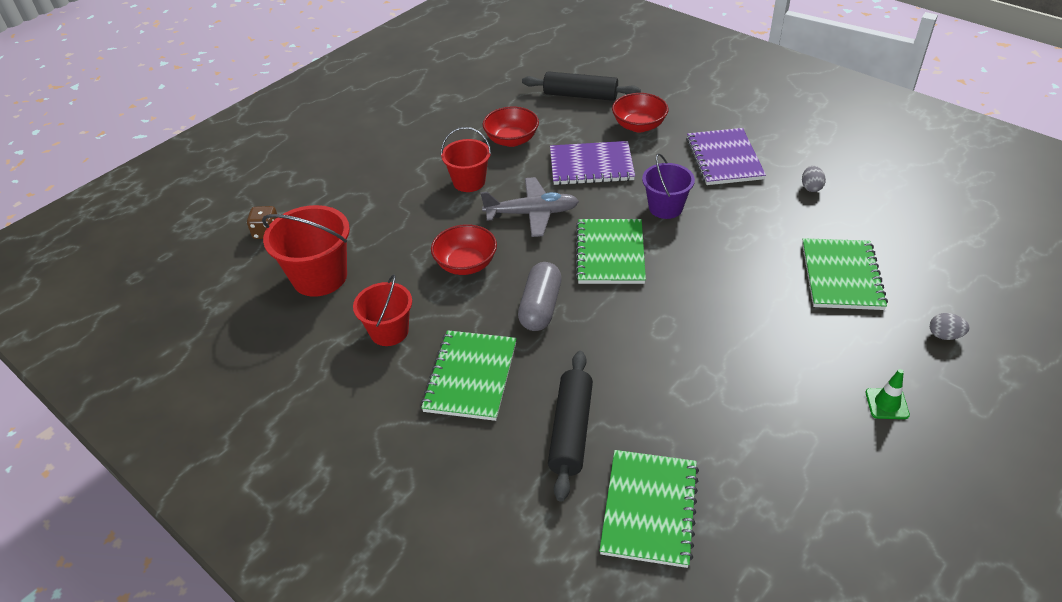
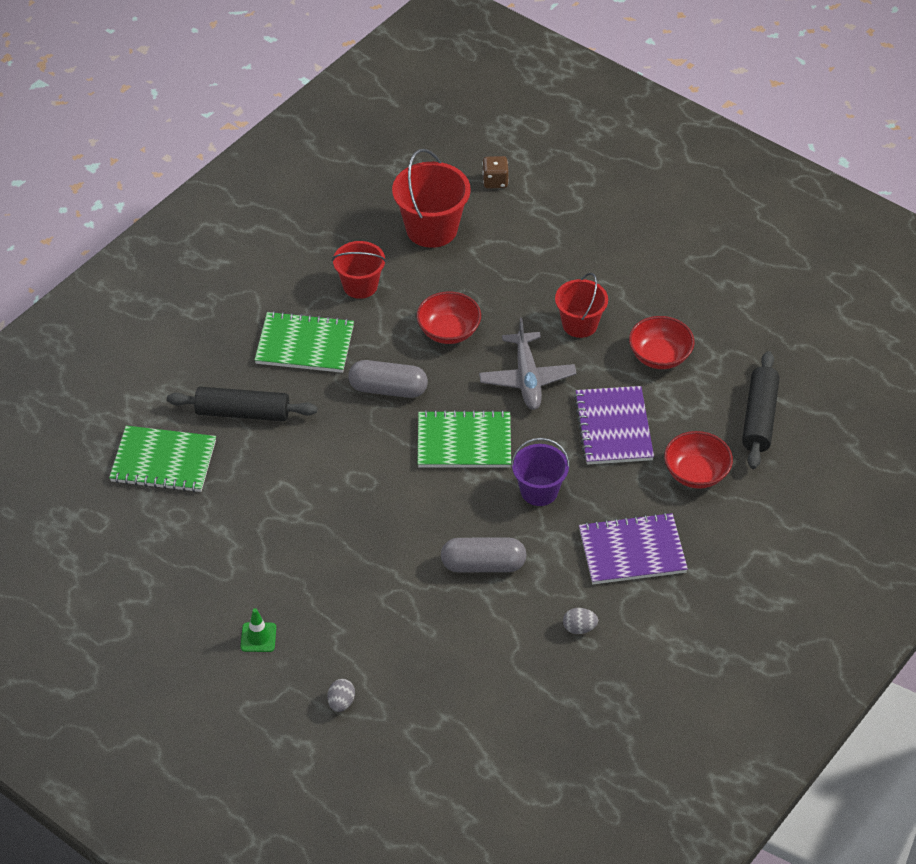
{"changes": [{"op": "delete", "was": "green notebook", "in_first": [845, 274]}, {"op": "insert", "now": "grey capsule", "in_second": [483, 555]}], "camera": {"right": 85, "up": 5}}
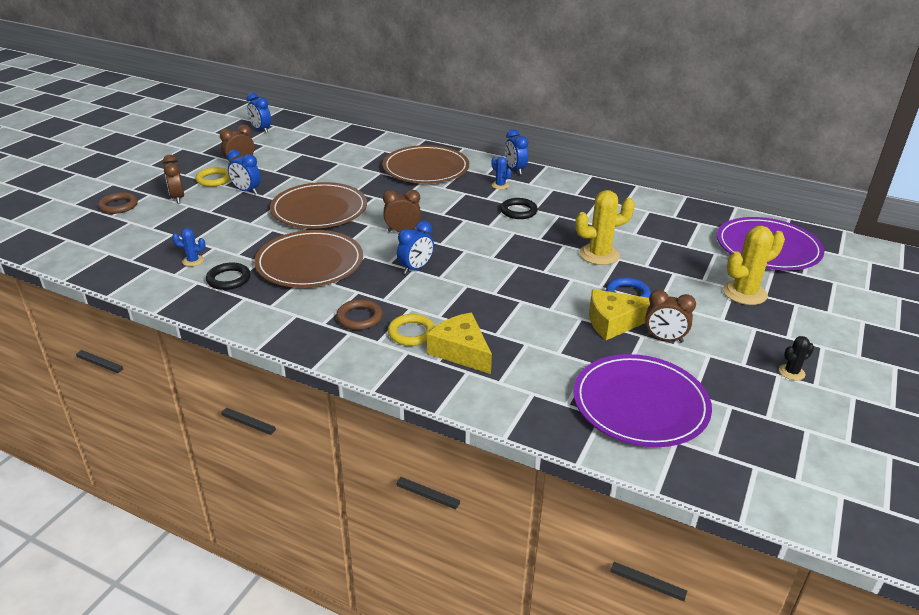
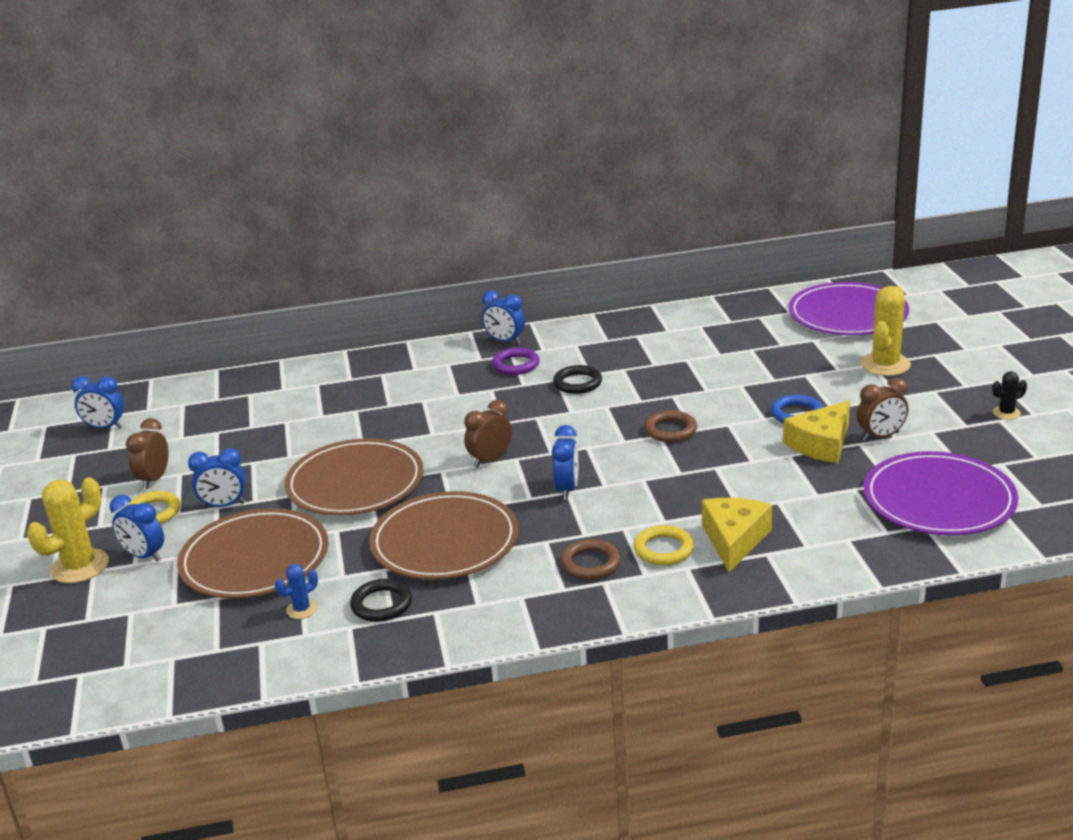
{"changes": [{"op": "move", "was": "brown plate", "in_first": [425, 164], "in_second": [252, 553]}, {"op": "recolor", "was": "brown clock", "now": "blue clock", "in_first": [173, 179], "in_second": [137, 528]}, {"op": "replace", "was": "blue cactus", "now": "purple ring", "in_first": [501, 172], "in_second": [516, 361]}, {"op": "move", "was": "yellow cactus", "in_first": [605, 227], "in_second": [68, 530]}, {"op": "move", "was": "brown ring", "in_first": [118, 203], "in_second": [671, 426]}, {"op": "rotate", "was": "yellow cheese", "in_first": [459, 343], "in_second": [737, 535], "clockwise": 90}, {"op": "rotate", "was": "black cactus", "in_first": [796, 358], "in_second": [1009, 395], "clockwise": 45}], "camera": {"right": -35, "up": -5}}
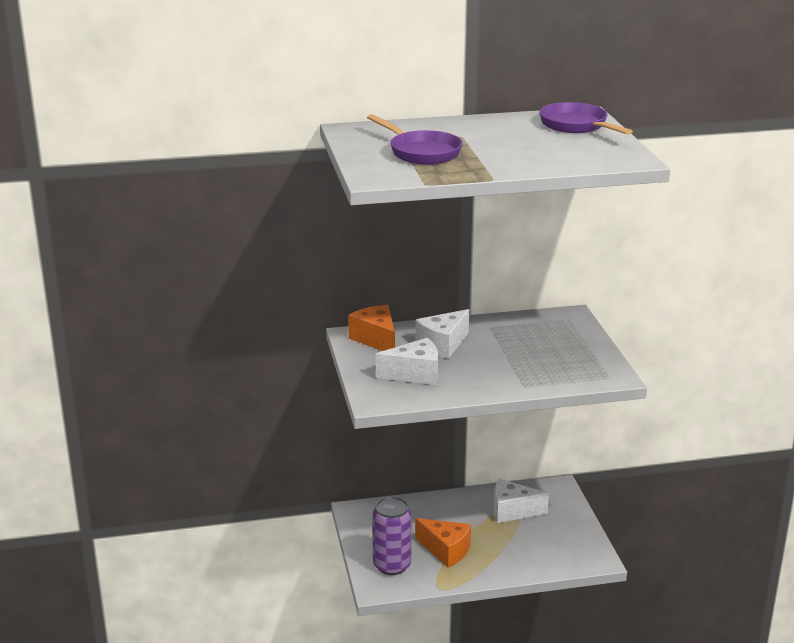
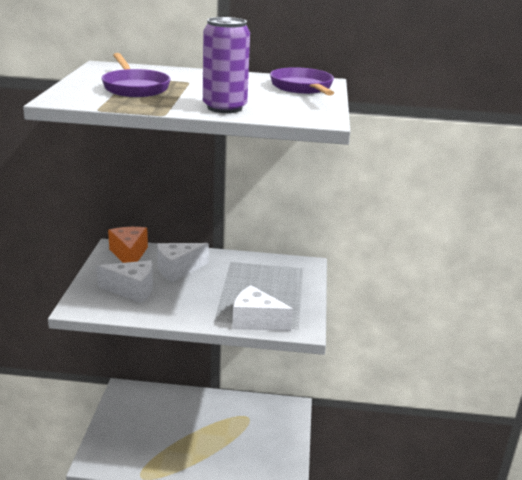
{"changes": [{"op": "move", "was": "white cheese", "in_first": [521, 501], "in_second": [262, 308]}, {"op": "move", "was": "purple can", "in_first": [392, 535], "in_second": [226, 65]}, {"op": "delete", "was": "orange cheese", "in_first": [443, 543]}], "camera": {"right": 15, "up": 0}}
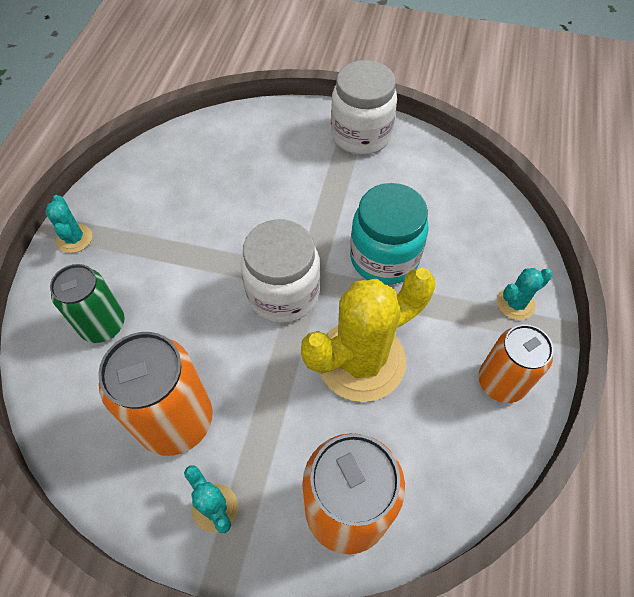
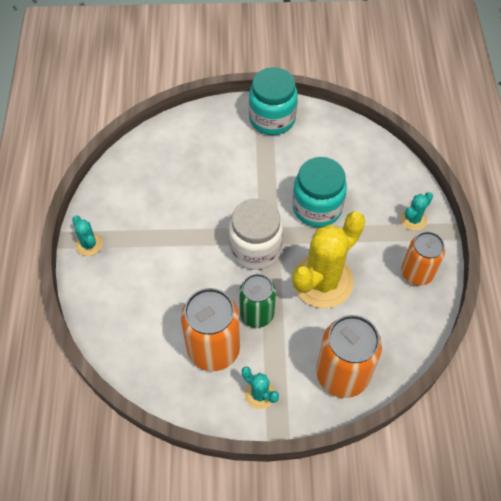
{"changes": [{"op": "recolor", "was": "white jar", "now": "turquoise jar", "in_first": [364, 107], "in_second": [273, 101]}, {"op": "move", "was": "green can", "in_first": [87, 303], "in_second": [257, 301]}], "camera": {"right": -15, "up": 0}}
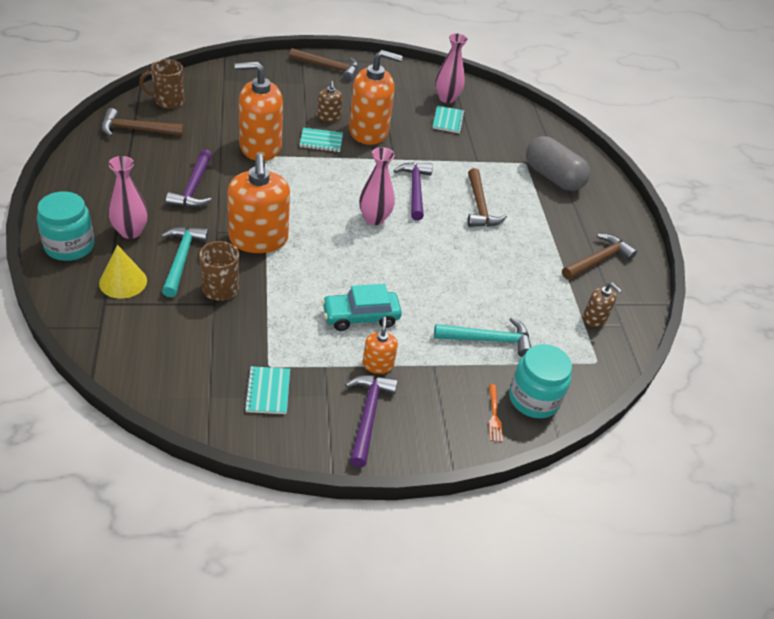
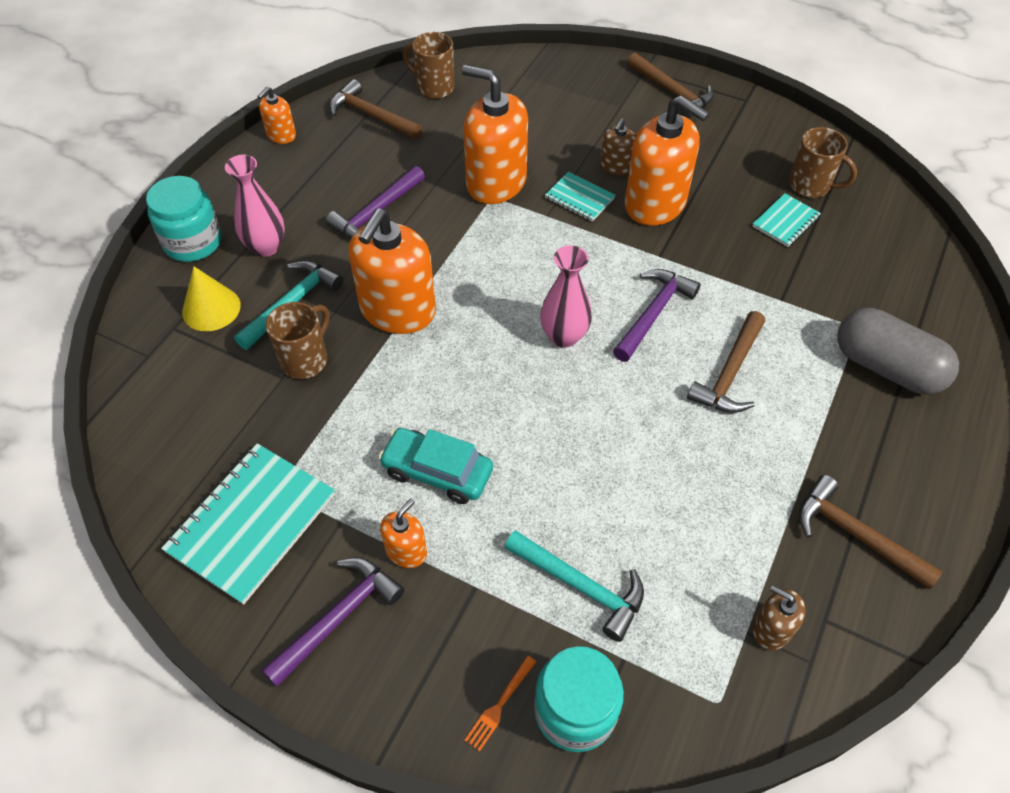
{"changes": [{"op": "replace", "was": "pink vase", "now": "brown mug", "in_first": [451, 68], "in_second": [823, 162]}, {"op": "rotate", "was": "grey capsule", "in_first": [558, 163], "in_second": [898, 351], "clockwise": -45}, {"op": "rotate", "was": "brown hammer", "in_first": [599, 257], "in_second": [870, 532], "clockwise": -135}, {"op": "rotate", "was": "brown soap dispenser", "in_first": [602, 304], "in_second": [779, 618], "clockwise": 135}, {"op": "resize", "was": "turquoise notebook", "in_first": [267, 390], "in_second": [248, 524], "ratio": 1.92}, {"op": "insert", "now": "orange soap dispenser", "in_second": [276, 115]}], "camera": {"right": 40, "up": 10}}
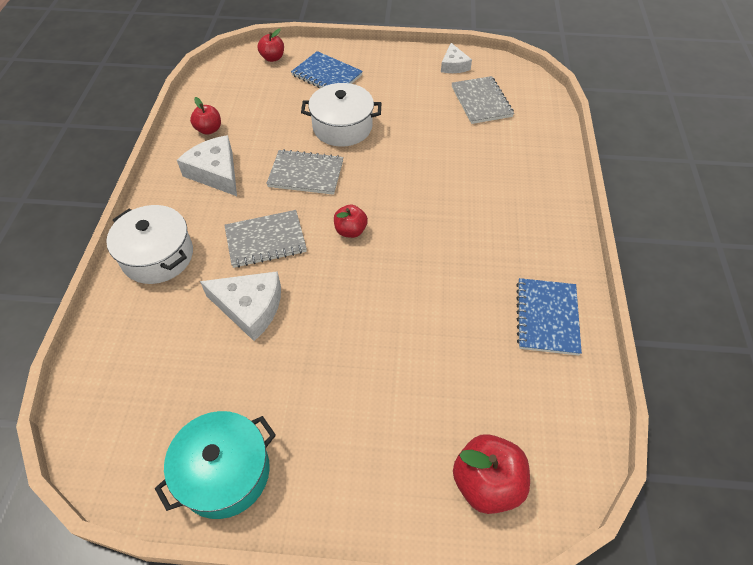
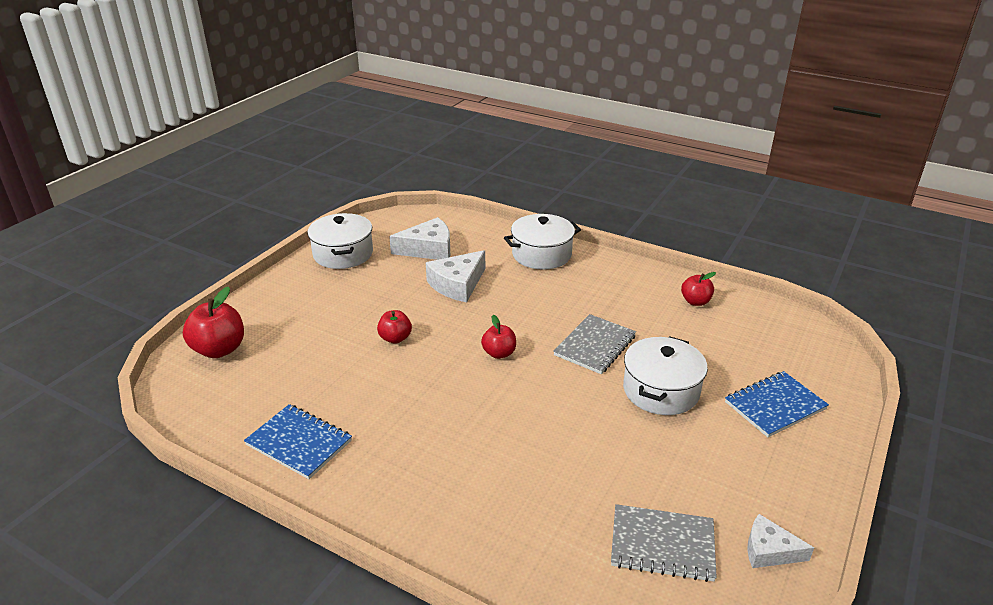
{"changes": [{"op": "move", "was": "red apple", "in_first": [271, 45], "in_second": [394, 327]}, {"op": "move", "was": "white cheese", "in_first": [207, 165], "in_second": [419, 238]}, {"op": "delete", "was": "grey notebook", "in_first": [265, 239]}, {"op": "recolor", "was": "turquoise pot", "now": "white pot", "in_first": [215, 465], "in_second": [340, 241]}], "camera": {"right": 115, "up": -20}}
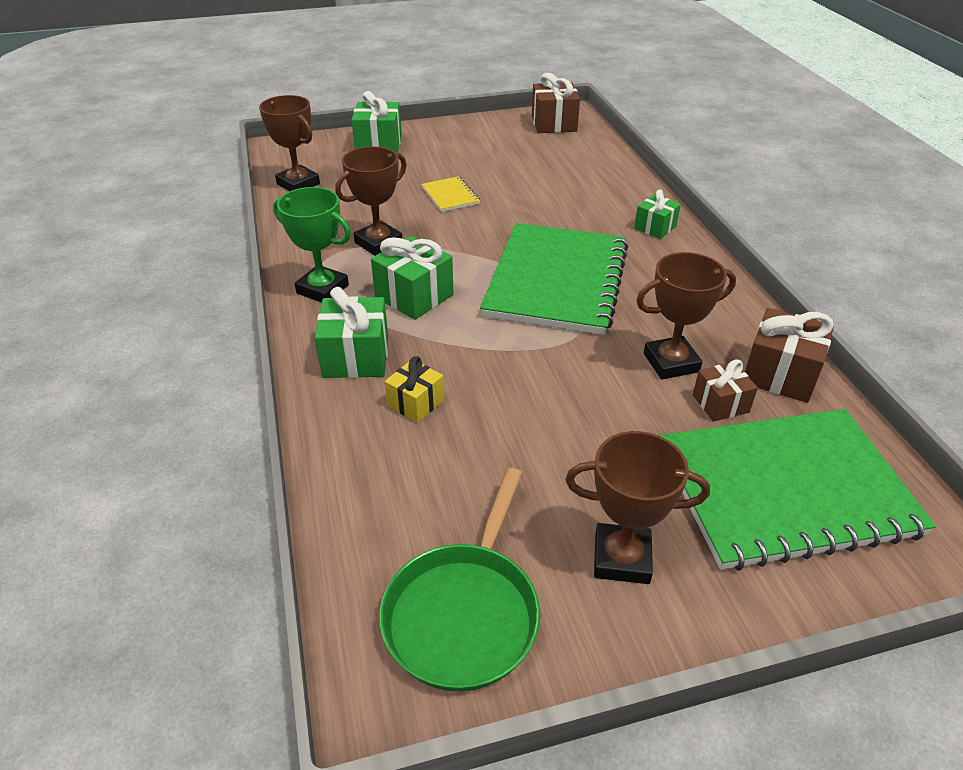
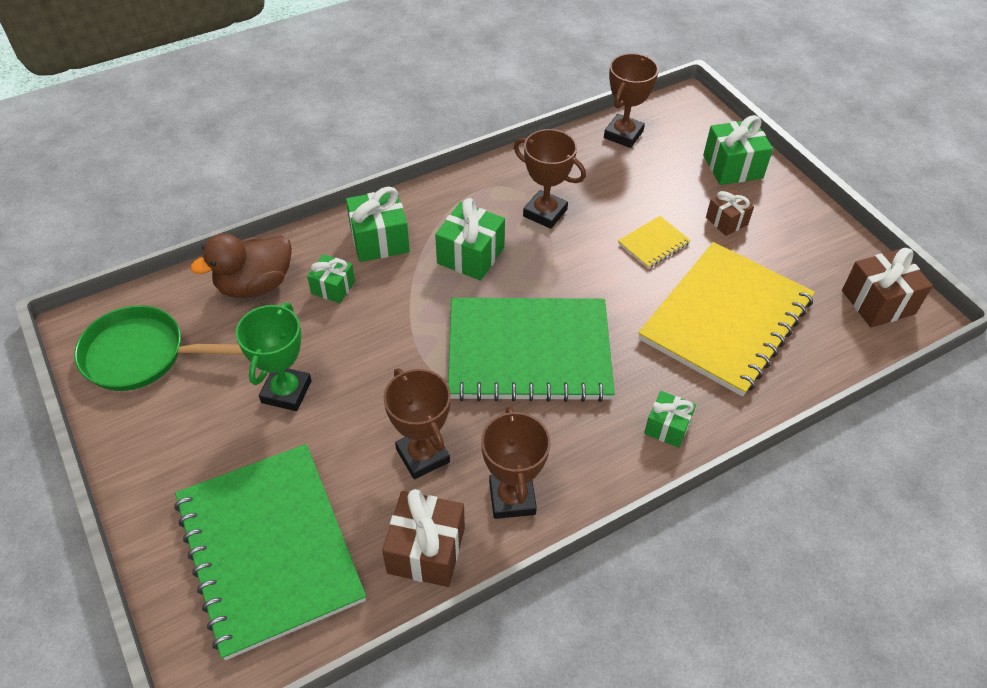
{"changes": [{"op": "move", "was": "green trophy", "in_first": [312, 244], "in_second": [273, 356]}, {"op": "recolor", "was": "yellow gift", "now": "green gift", "in_first": [414, 389], "in_second": [331, 278]}, {"op": "move", "was": "brown gift", "in_first": [725, 390], "in_second": [730, 212]}, {"op": "move", "was": "brown trophy", "in_first": [637, 507], "in_second": [516, 462]}, {"op": "insert", "now": "brown duck", "in_second": [241, 266]}, {"op": "insert", "now": "yellow notebook", "in_second": [726, 319]}], "camera": {"right": 75, "up": 10}}
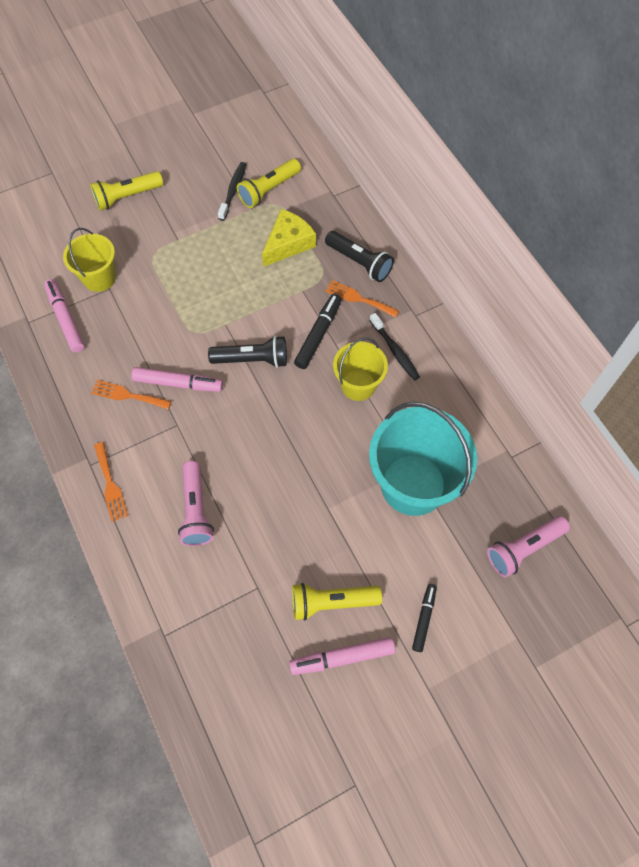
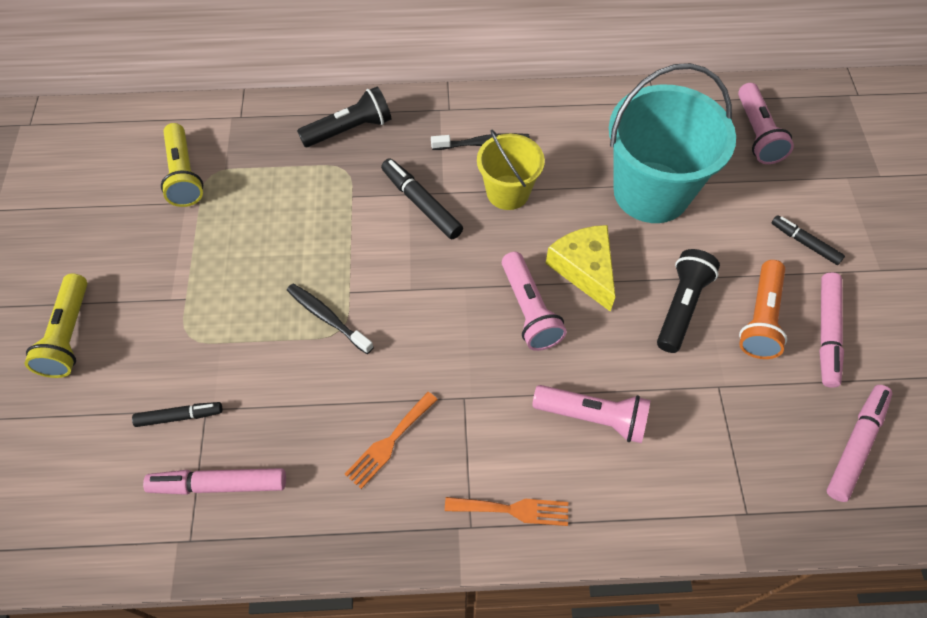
{"changes": [{"op": "move", "was": "black toothbrush", "in_first": [232, 191], "in_second": [330, 319]}, {"op": "move", "was": "yellow cheese", "in_first": [289, 238], "in_second": [580, 268]}, {"op": "replace", "was": "yellow bucket", "now": "black marker", "in_first": [89, 260], "in_second": [177, 414]}, {"op": "delete", "was": "orange fork", "in_first": [362, 299]}, {"op": "move", "was": "black flashlight", "in_first": [247, 352], "in_second": [688, 301]}, {"op": "move", "was": "pink marker", "in_first": [177, 379], "in_second": [859, 443]}, {"op": "recolor", "was": "yellow flashlight", "now": "orange flashlight", "in_first": [337, 602], "in_second": [763, 309]}, {"op": "insert", "now": "pink flashlight", "in_second": [534, 301]}], "camera": {"right": -65, "up": -5}}
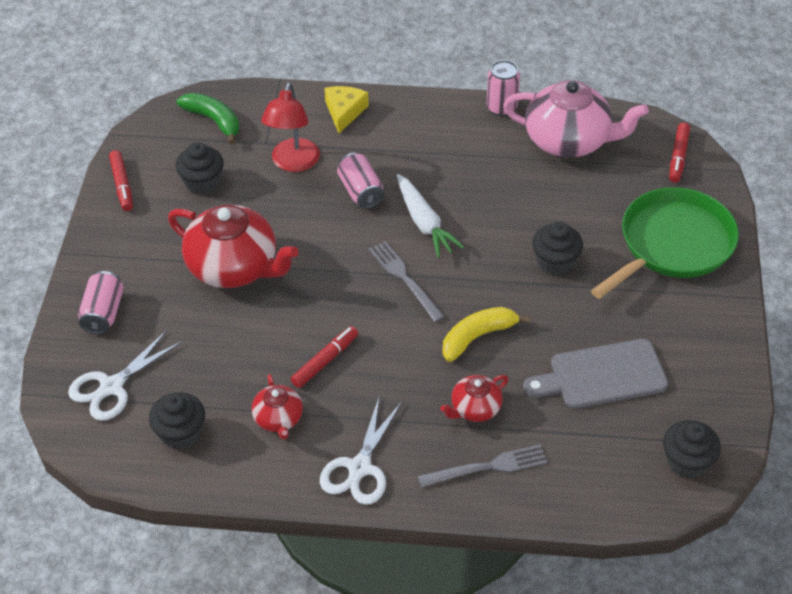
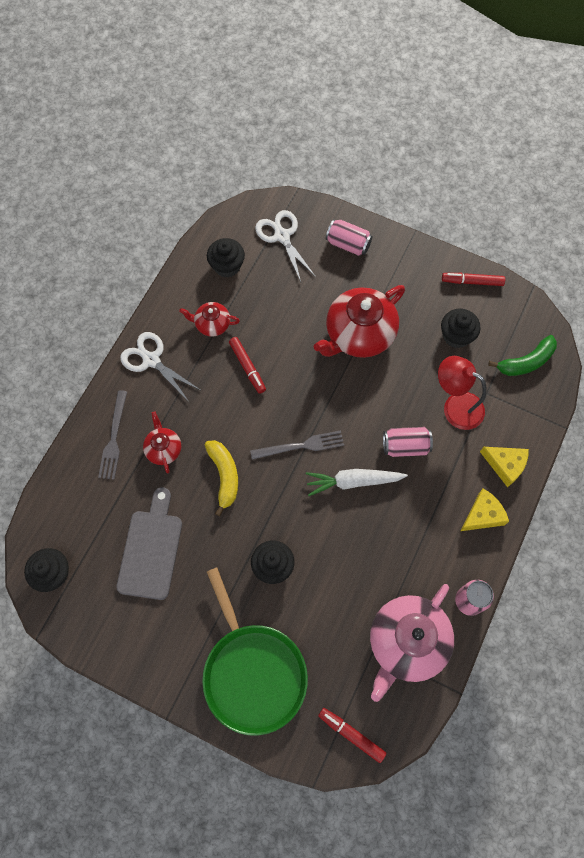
{"changes": [{"op": "insert", "now": "yellow cheese", "in_second": [485, 510]}], "camera": {"right": 110, "up": 20}}
